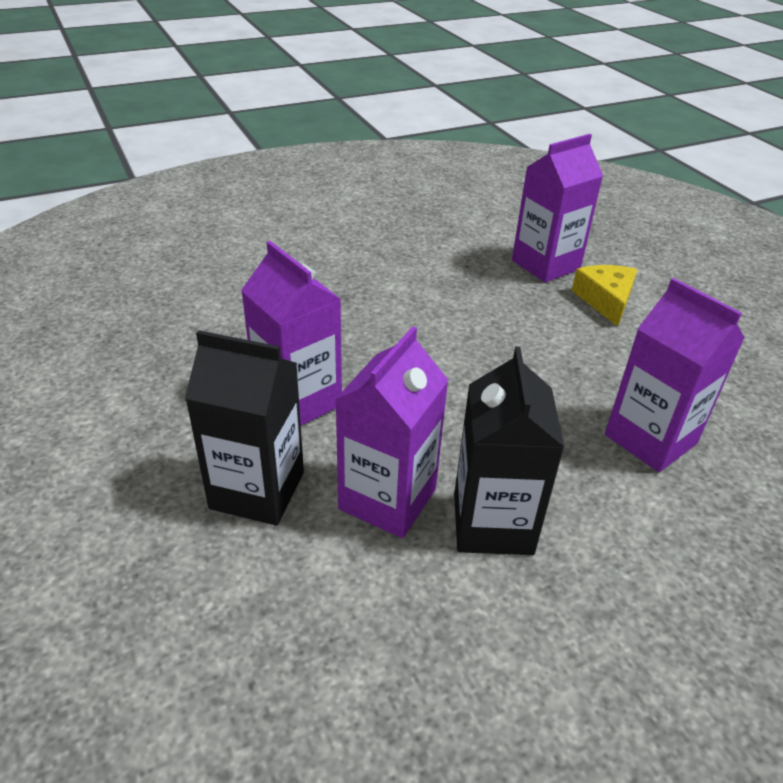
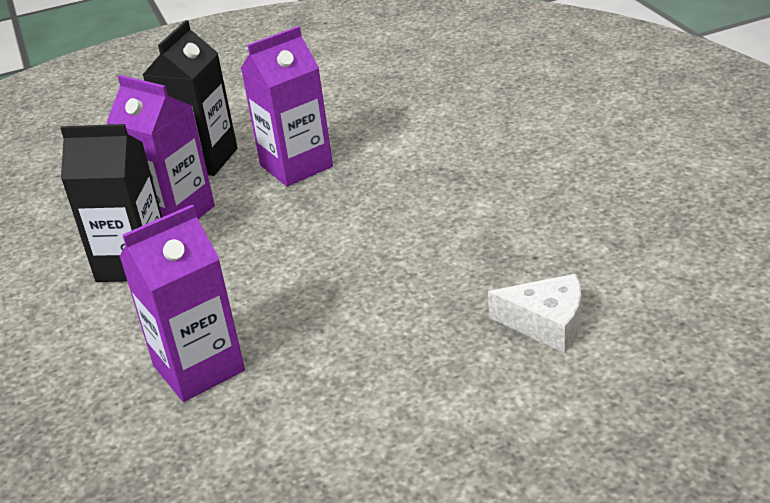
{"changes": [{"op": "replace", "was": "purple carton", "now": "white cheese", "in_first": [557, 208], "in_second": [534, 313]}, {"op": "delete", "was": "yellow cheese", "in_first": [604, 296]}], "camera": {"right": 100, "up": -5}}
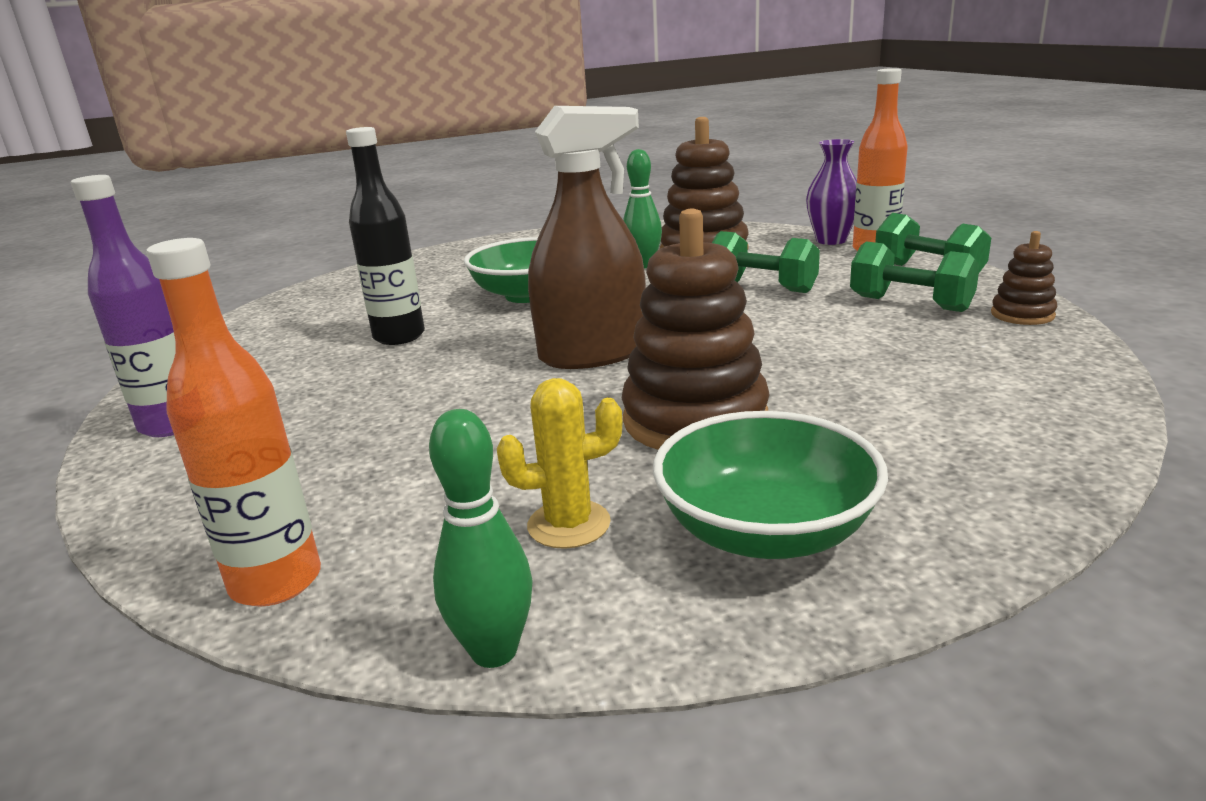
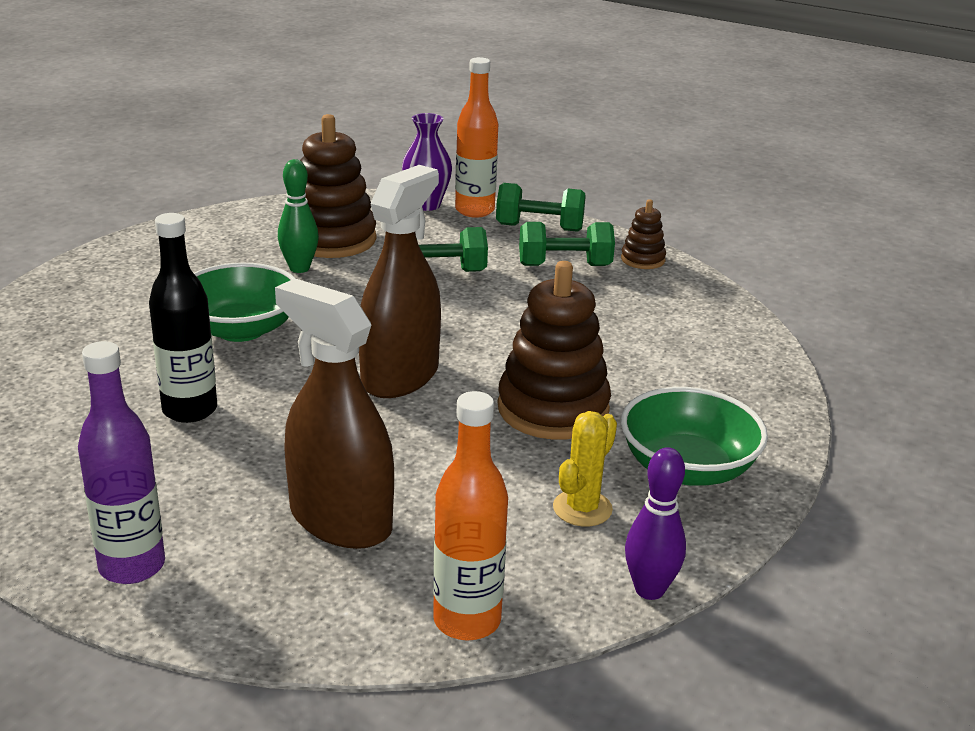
{"changes": [{"op": "recolor", "was": "green bowling pin", "now": "purple bowling pin", "in_first": [481, 538], "in_second": [655, 523]}, {"op": "insert", "now": "brown spray bottle", "in_second": [334, 413]}], "camera": {"right": -45, "up": 5}}
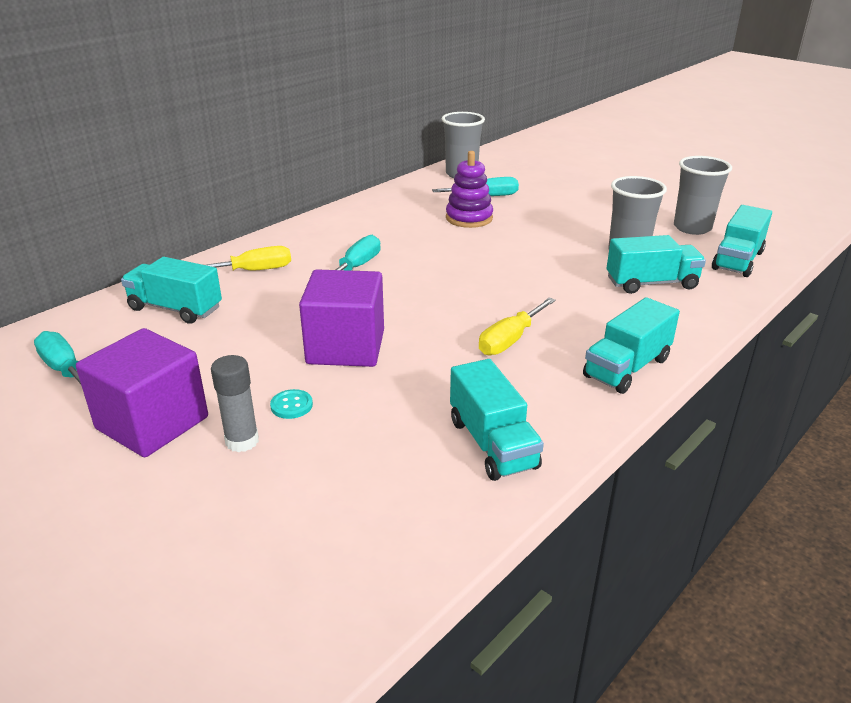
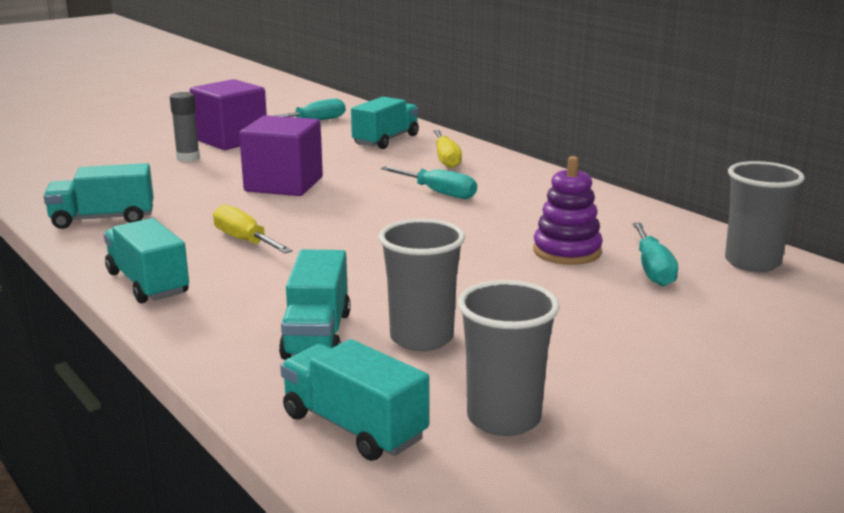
{"changes": [{"op": "delete", "was": "turquoise button", "in_first": [291, 404]}], "camera": {"right": 100, "up": -10}}
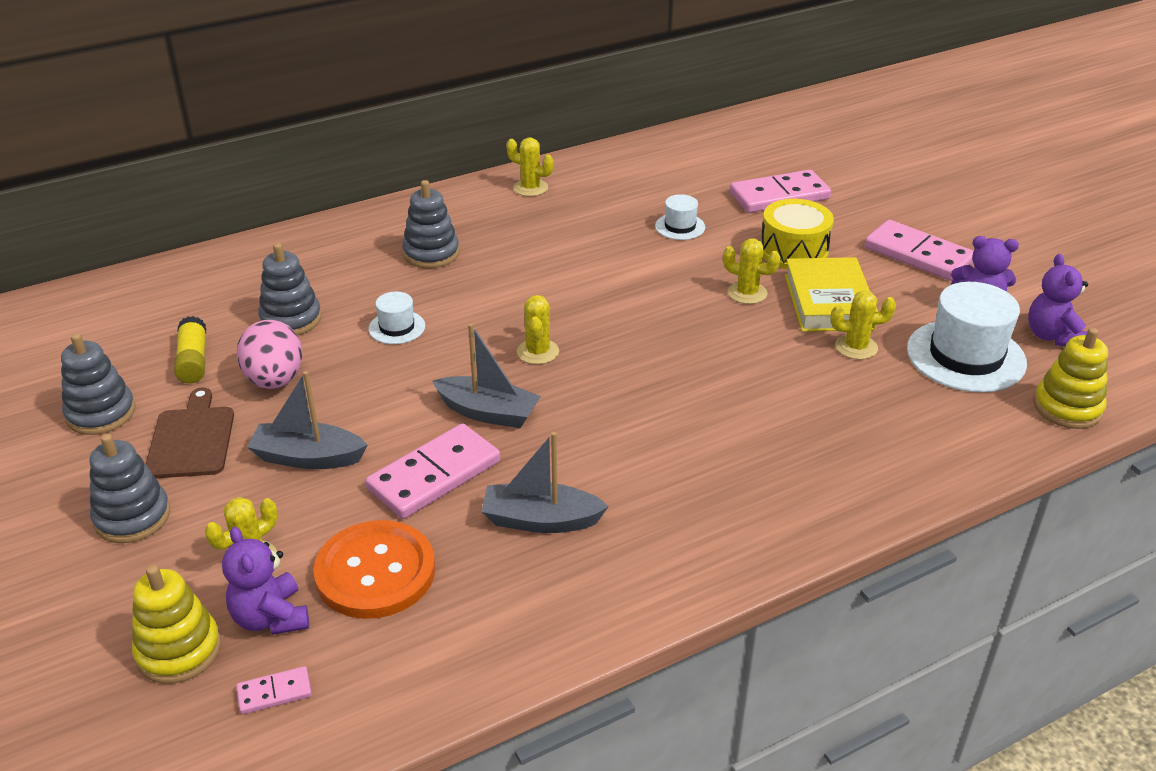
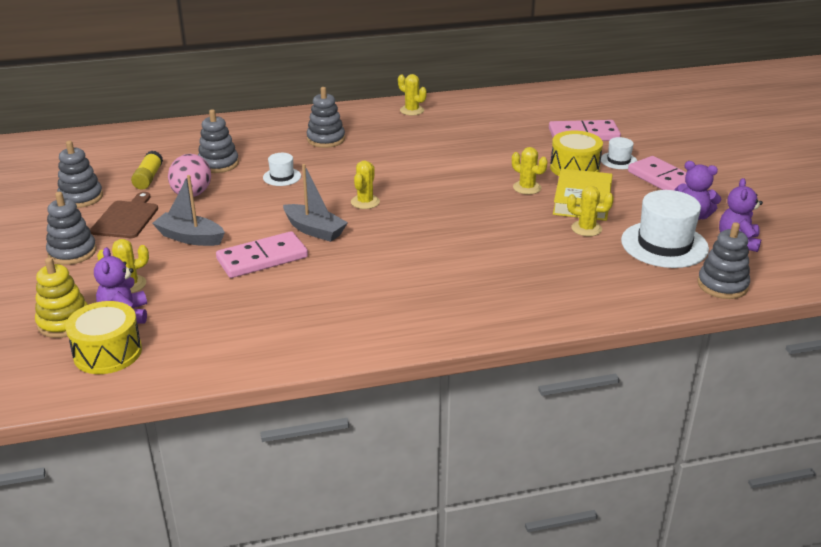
{"changes": [{"op": "move", "was": "white hat", "in_first": [680, 217], "in_second": [619, 153]}, {"op": "recolor", "was": "yellow stacking toy", "now": "grey stacking toy", "in_first": [1070, 378], "in_second": [723, 260]}, {"op": "delete", "was": "grey boat", "in_first": [545, 482]}, {"op": "delete", "was": "orange button", "in_first": [374, 569]}, {"op": "replace", "was": "pink domino", "now": "yellow drum", "in_first": [274, 690], "in_second": [103, 337]}], "camera": {"right": 15, "up": -5}}
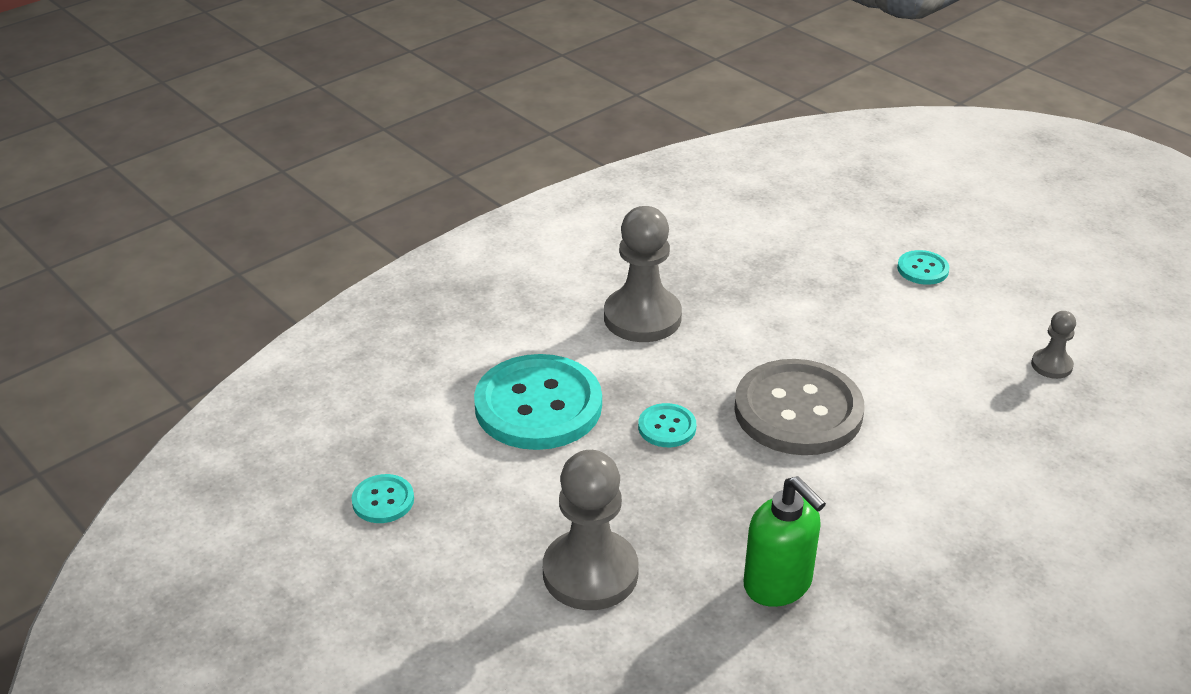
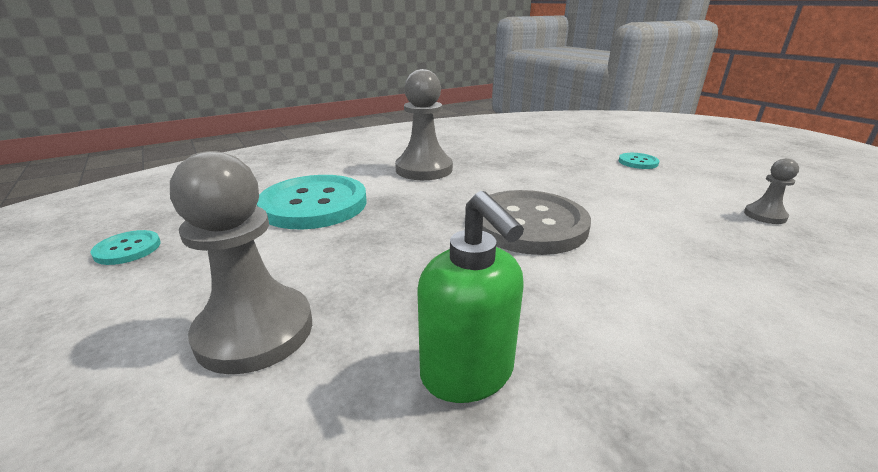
{"changes": [{"op": "delete", "was": "turquoise button", "in_first": [667, 425]}], "camera": {"right": 10, "up": -10}}
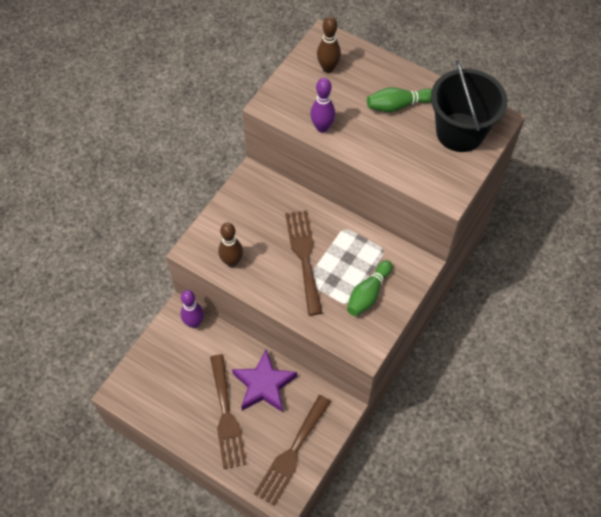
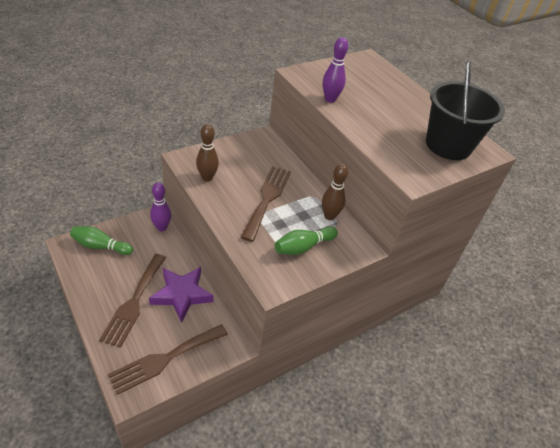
{"changes": [{"op": "move", "was": "brown bowling pin", "in_first": [329, 45], "in_second": [335, 192]}, {"op": "move", "was": "green bowling pin", "in_first": [399, 99], "in_second": [101, 240]}], "camera": {"right": 20, "up": -15}}
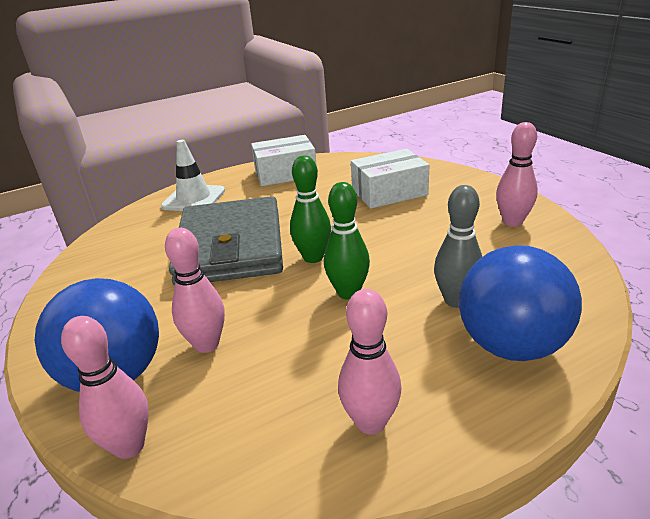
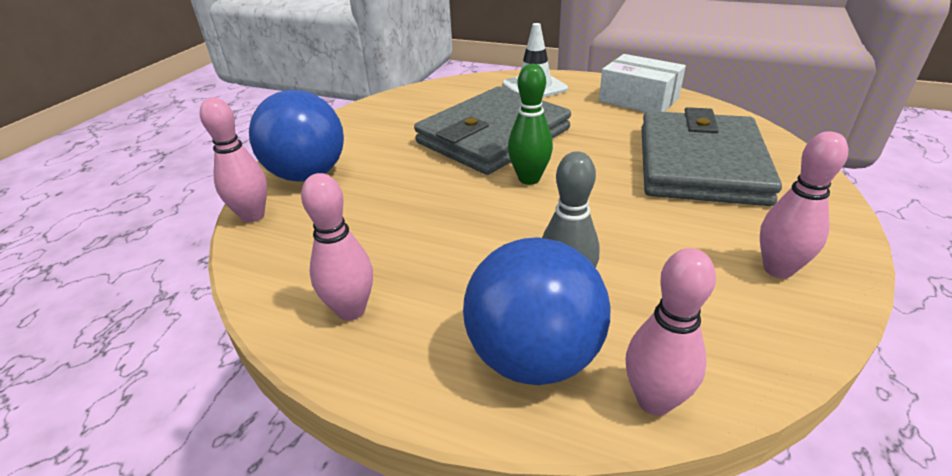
{"changes": [{"op": "replace", "was": "white box", "now": "grey wallet", "in_first": [390, 179], "in_second": [711, 156]}, {"op": "delete", "was": "green bowling pin", "in_first": [347, 241]}, {"op": "move", "was": "pink bowling pin", "in_first": [195, 290], "in_second": [671, 332]}], "camera": {"right": 50, "up": 5}}
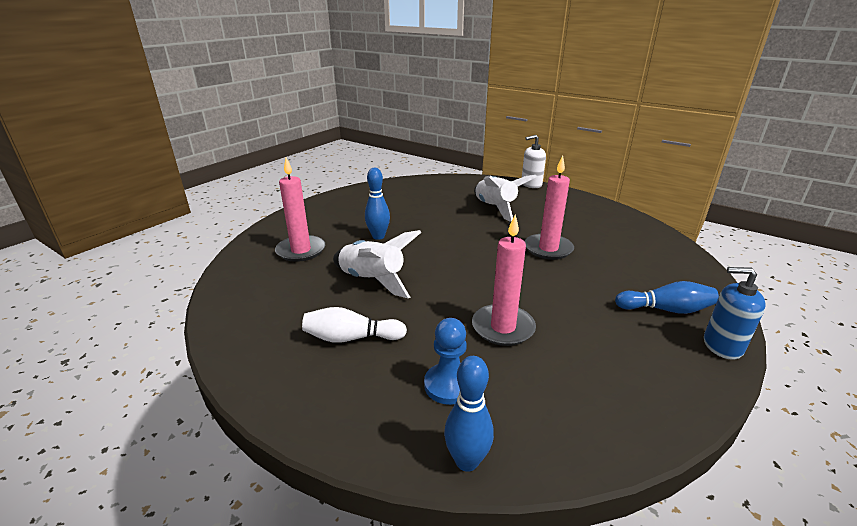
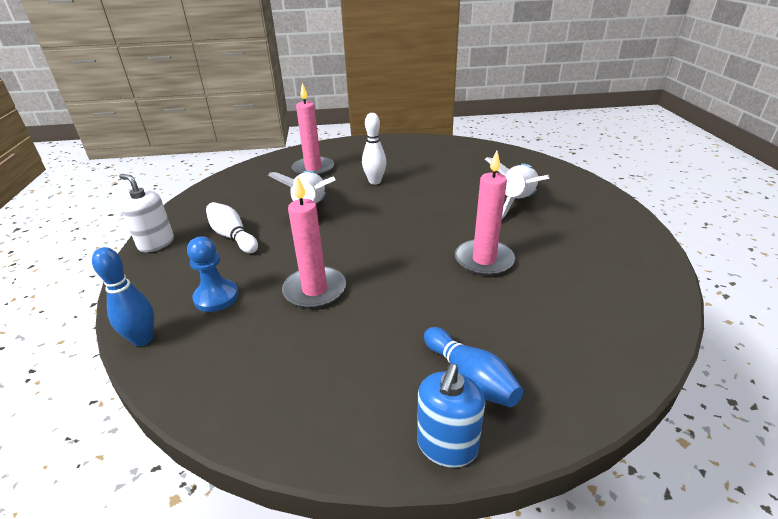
{"changes": [{"op": "move", "was": "white soap dispenser", "in_first": [534, 161], "in_second": [146, 213]}, {"op": "recolor", "was": "blue bowling pin", "now": "white bowling pin", "in_first": [377, 204], "in_second": [374, 149]}, {"op": "rotate", "was": "blue soap dispenser", "in_first": [735, 313], "in_second": [451, 416], "clockwise": -135}], "camera": {"right": 50, "up": 5}}
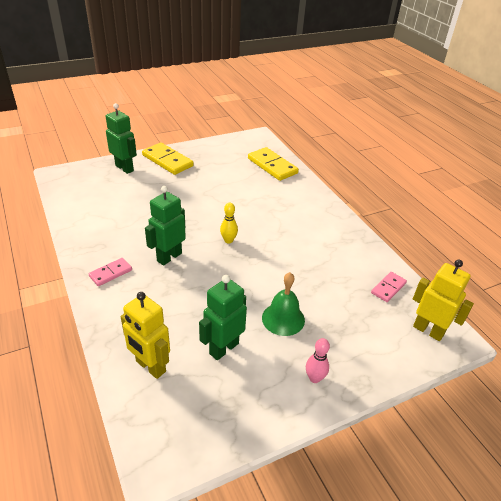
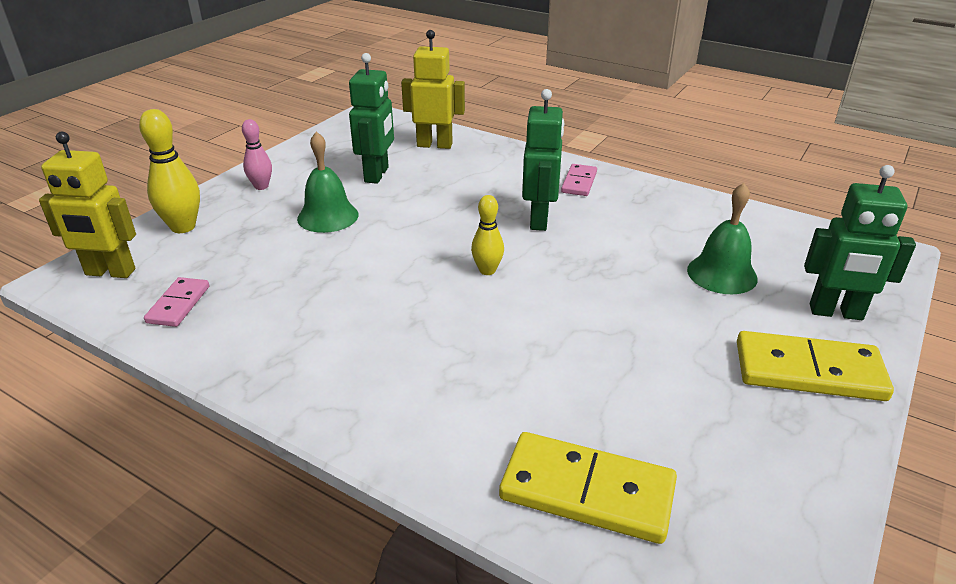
{"changes": [{"op": "insert", "now": "yellow bowling pin", "in_second": [169, 171]}, {"op": "insert", "now": "green bell", "in_second": [722, 238]}], "camera": {"right": 150, "up": -5}}
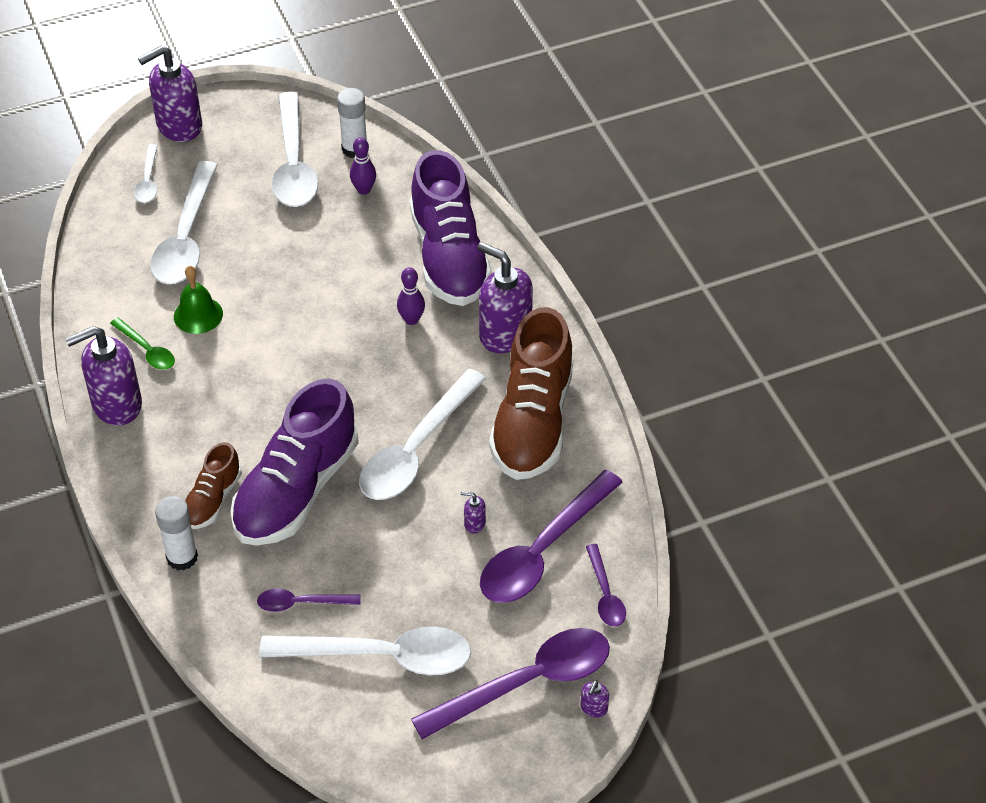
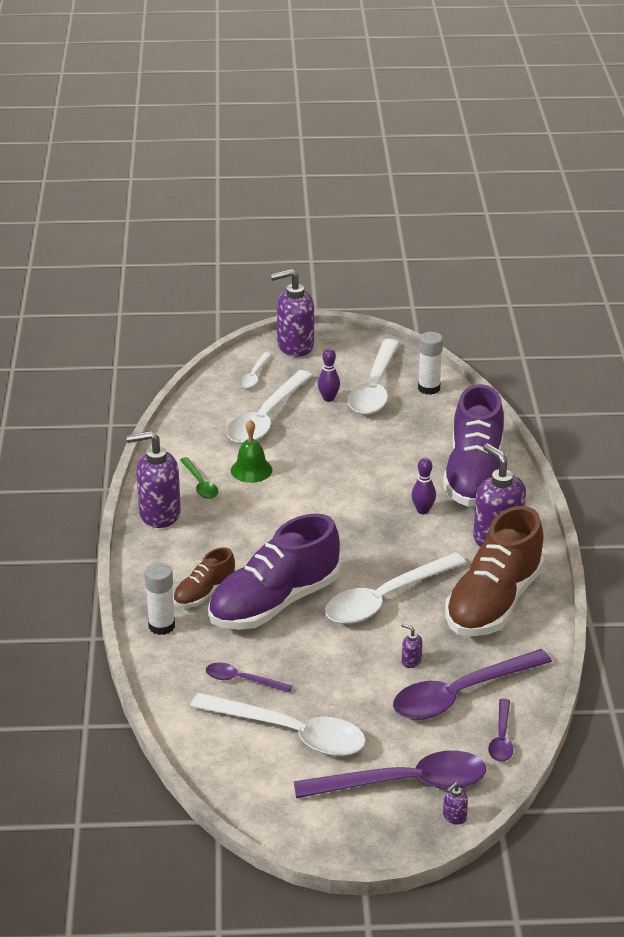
{"changes": [{"op": "move", "was": "purple bowling pin", "in_first": [363, 166], "in_second": [329, 375]}], "camera": {"right": 20, "up": -15}}
